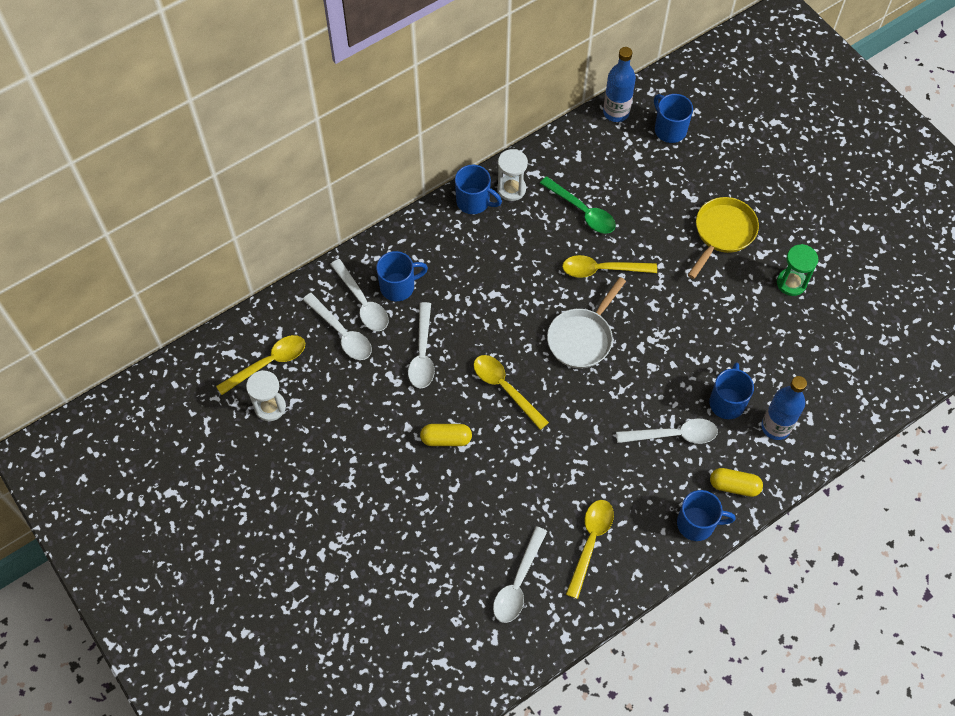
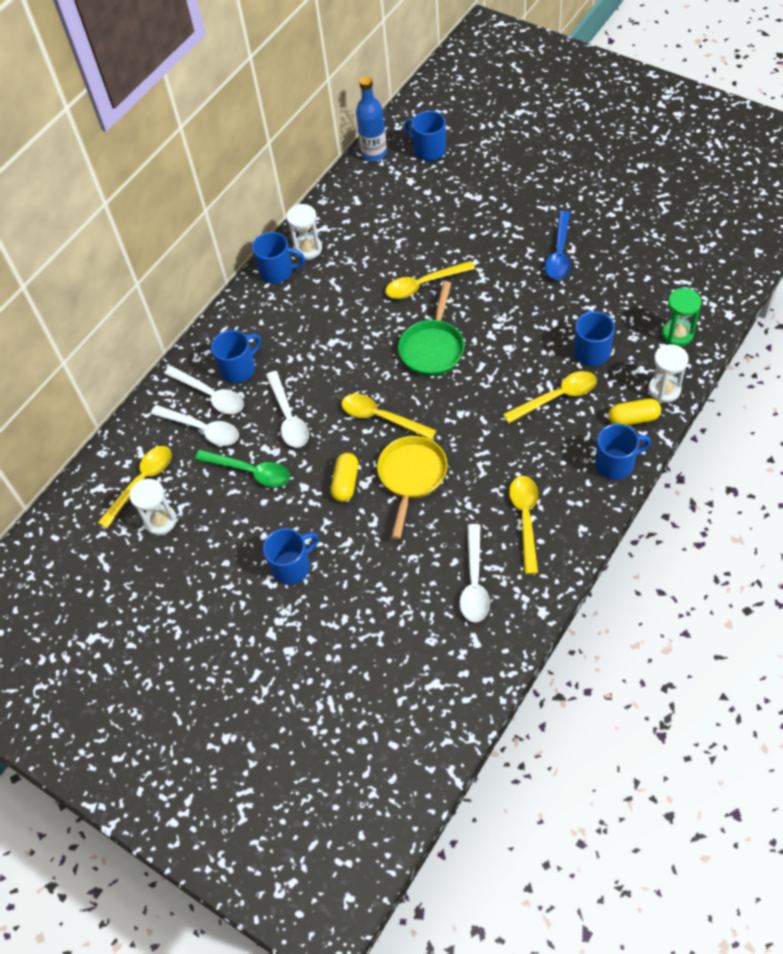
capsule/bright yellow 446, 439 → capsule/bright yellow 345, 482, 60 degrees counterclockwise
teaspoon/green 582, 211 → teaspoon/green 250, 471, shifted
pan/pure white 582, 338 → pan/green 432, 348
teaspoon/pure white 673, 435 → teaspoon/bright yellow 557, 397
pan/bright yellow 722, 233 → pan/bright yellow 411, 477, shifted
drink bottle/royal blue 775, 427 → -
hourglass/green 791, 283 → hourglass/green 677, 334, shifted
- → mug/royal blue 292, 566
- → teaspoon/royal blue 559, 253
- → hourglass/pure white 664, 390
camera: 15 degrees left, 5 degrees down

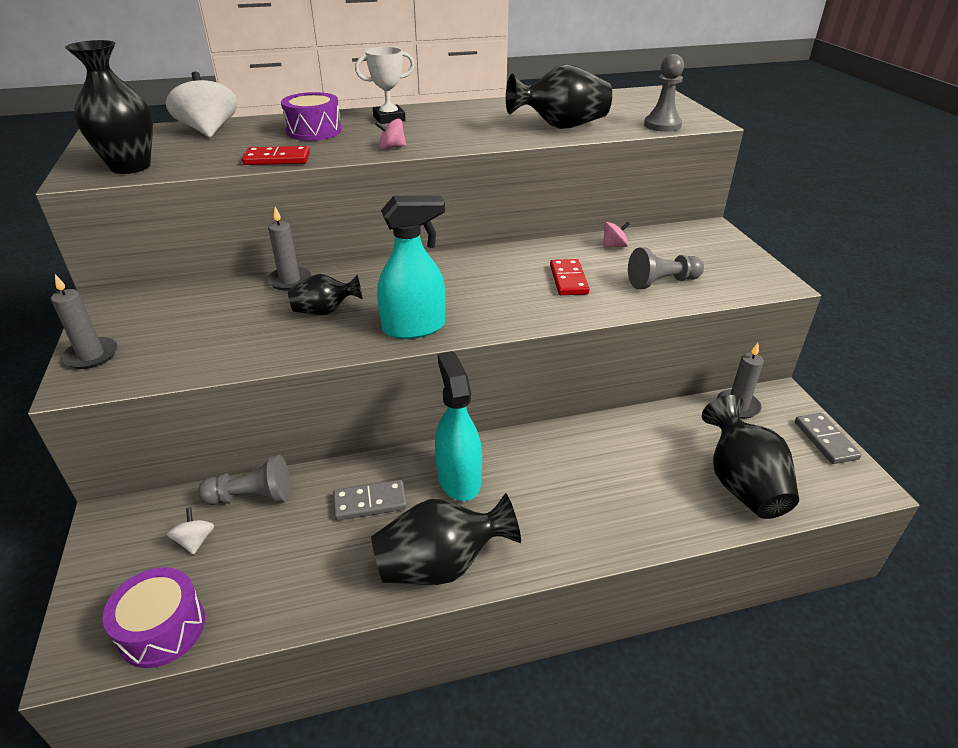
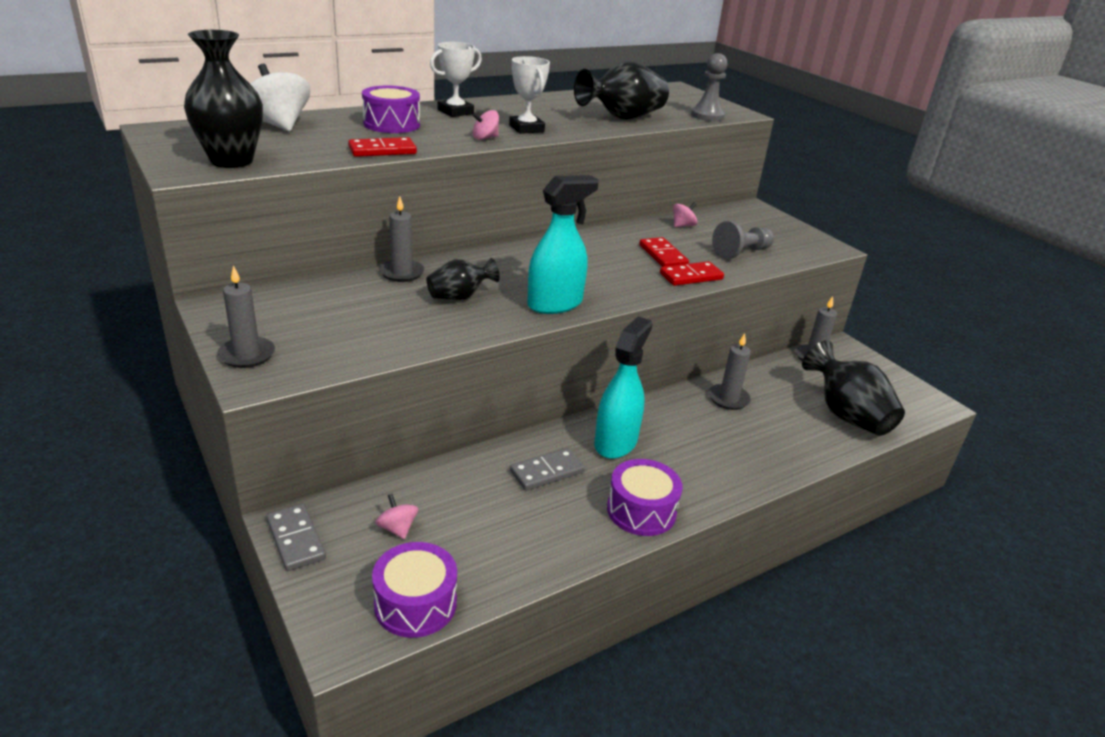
toy top/pure white 195, 541 → toy top/pink 397, 528
game pawn/gray 252, 497 → -
flower vase/black 441, 565 → snare drum/violet 641, 510
sprayer/teal 458, 479 → sprayer/teal 616, 442, 60 degrees clockwise
domino piece/gray 825, 440 → domino piece/gray 295, 539, shifted
- → prize cup/pure white 526, 129
- → domino piece/red 691, 276
- → pillar candle/gray 728, 399
camera: 20 degrees left, 5 degrees down

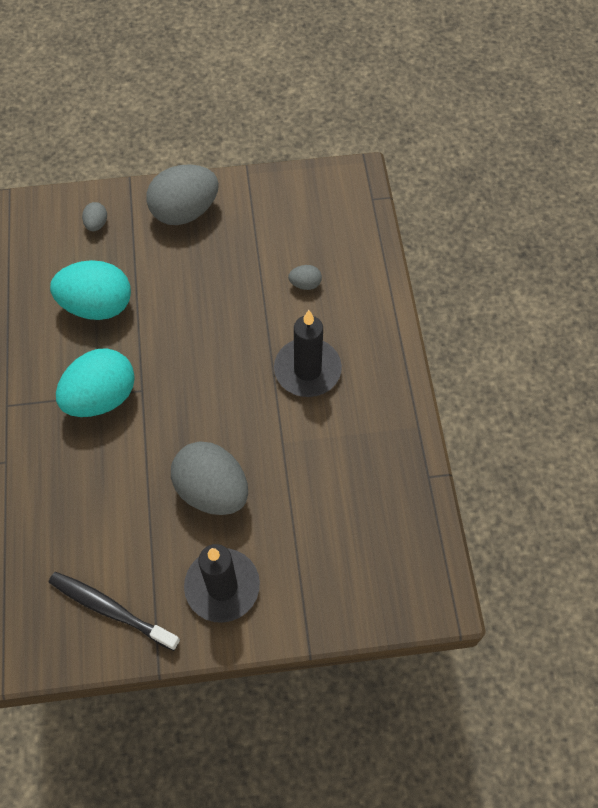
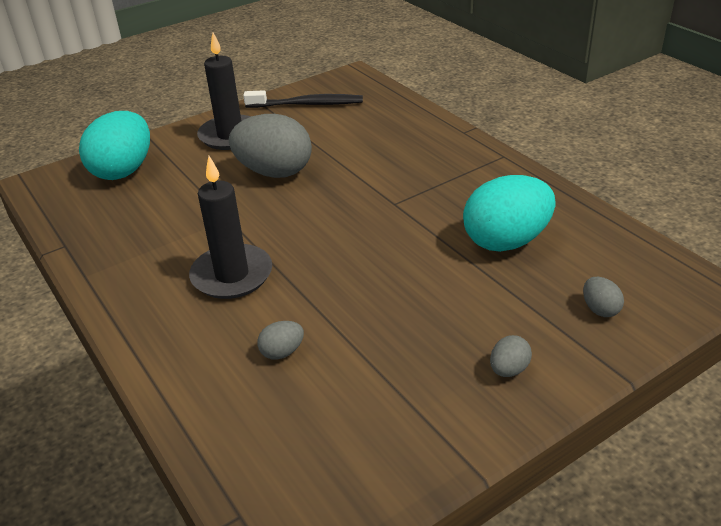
egg/teal 101, 397 → egg/teal 123, 171, shifted
egg/gray 185, 211 → egg/gray 508, 370, x0.44
camera: 155 degrees right, 25 degrees down

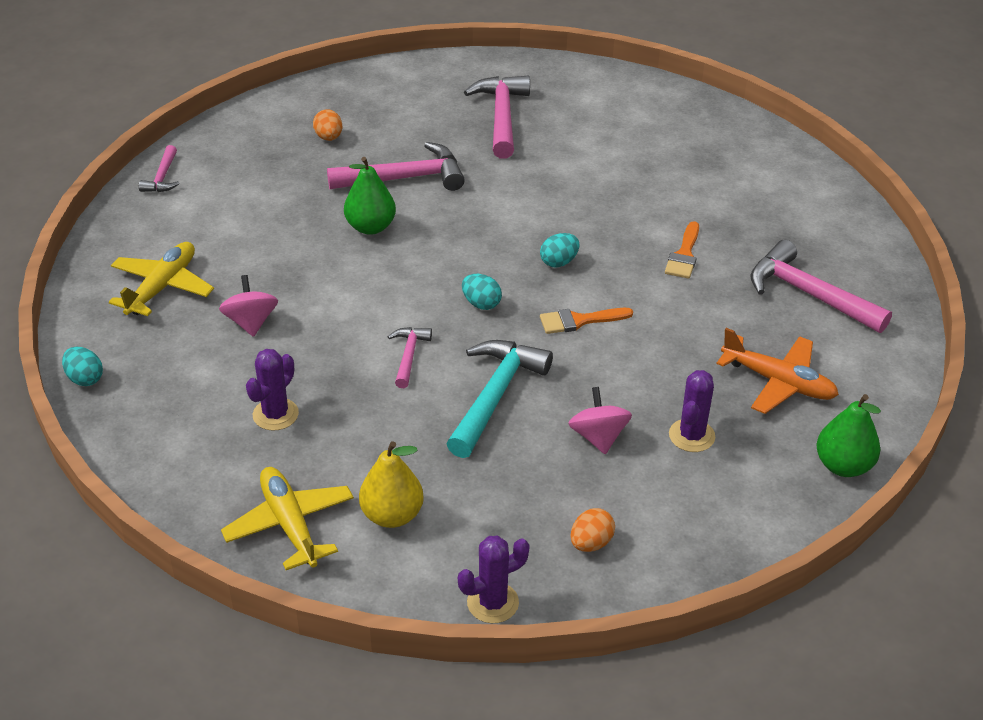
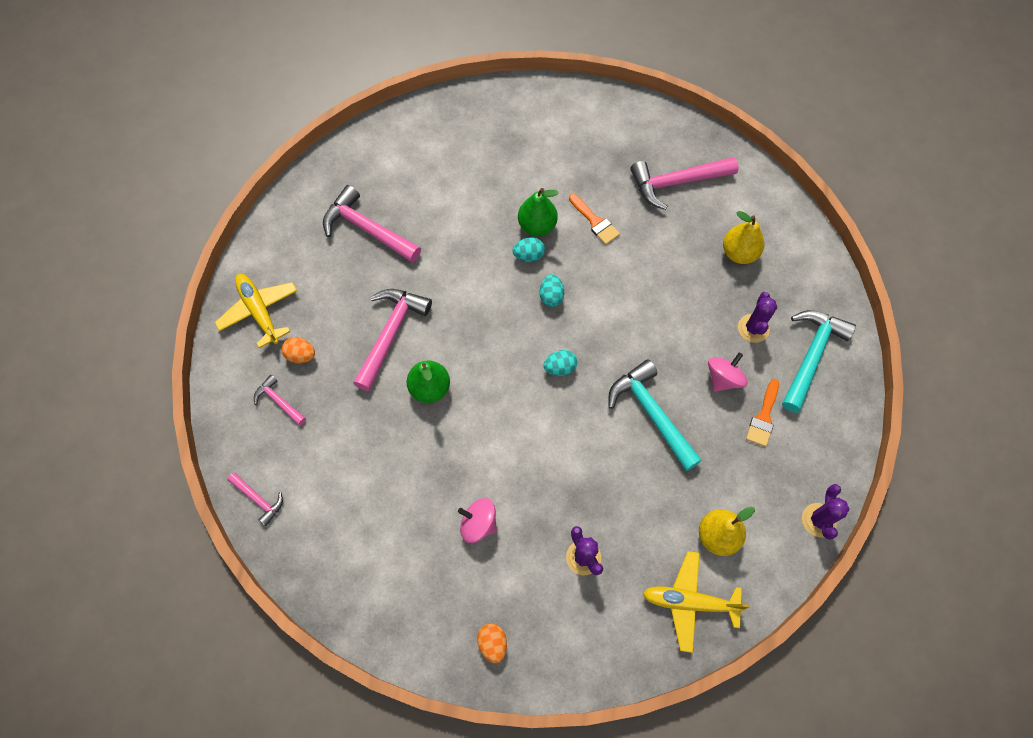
egg/teal 85, 378 → egg/teal 528, 255, shifted
toy plane/bright yellow 162, 287 → toy plane/bright yellow 259, 311, shifted
hammer/pink 409, 355 → hammer/pink 279, 401, shifted
paint brush/orange-coloured 579, 321 → paint brush/orange-coloured 763, 417, shifted
toy top/pink 598, 437 → toy top/pink 723, 378, 105 degrees clockwise
egg/orange-coloured 591, 543 → egg/orange-coloured 492, 643, shifted
cactus/violet 691, 436 → cactus/violet 753, 328, 45 degrees clockwise
toy plane/orange-coloured 778, 382 → toy pear/bright yellow 739, 253
toy pear/green 843, 466 → toy pear/green 537, 225, shifted
- → hammer/teal 811, 355
camera: 55 degrees left, 25 degrees up

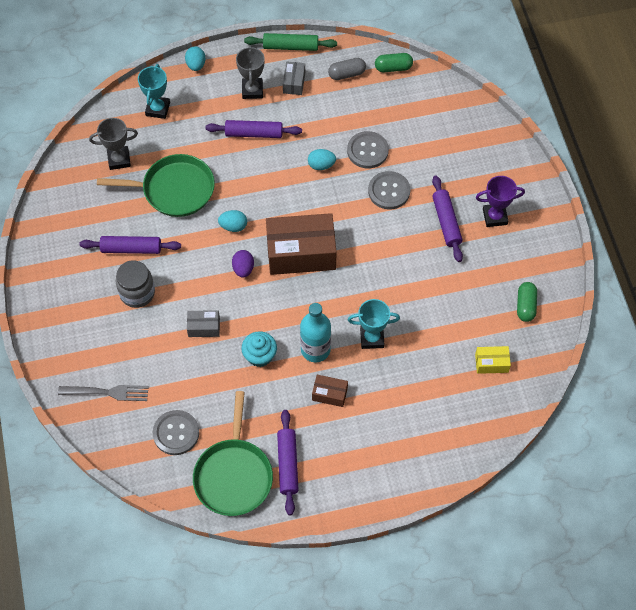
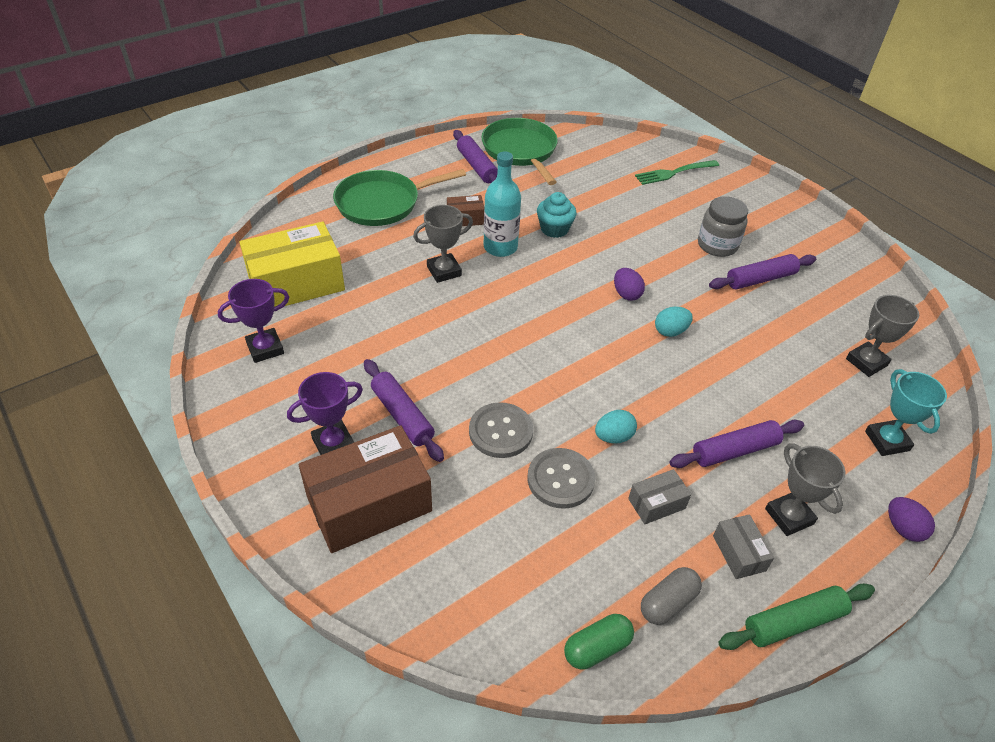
fork/gray 107, 392 → fork/green 674, 173
pan/green 174, 189 → pan/green 382, 203, shifted
sewing button/gray 176, 433 → -
egg/teal 196, 65 → egg/violet 903, 528
box/gray 204, 327 → box/gray 656, 503, shifted
box/brown 301, 253 → box/brown 369, 504, shifted
prize cup/teal 372, 338 → prize cup/gray 444, 271
box/bright yellow 491, 363 → box/bright yellow 296, 283, x2.18
capsule/green 525, 306 → prize cup/violet 265, 348
camera: 155 degrees right, 15 degrees down

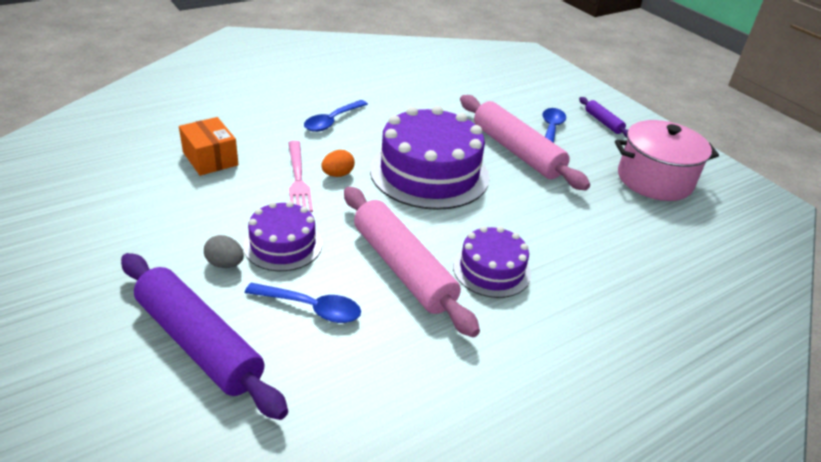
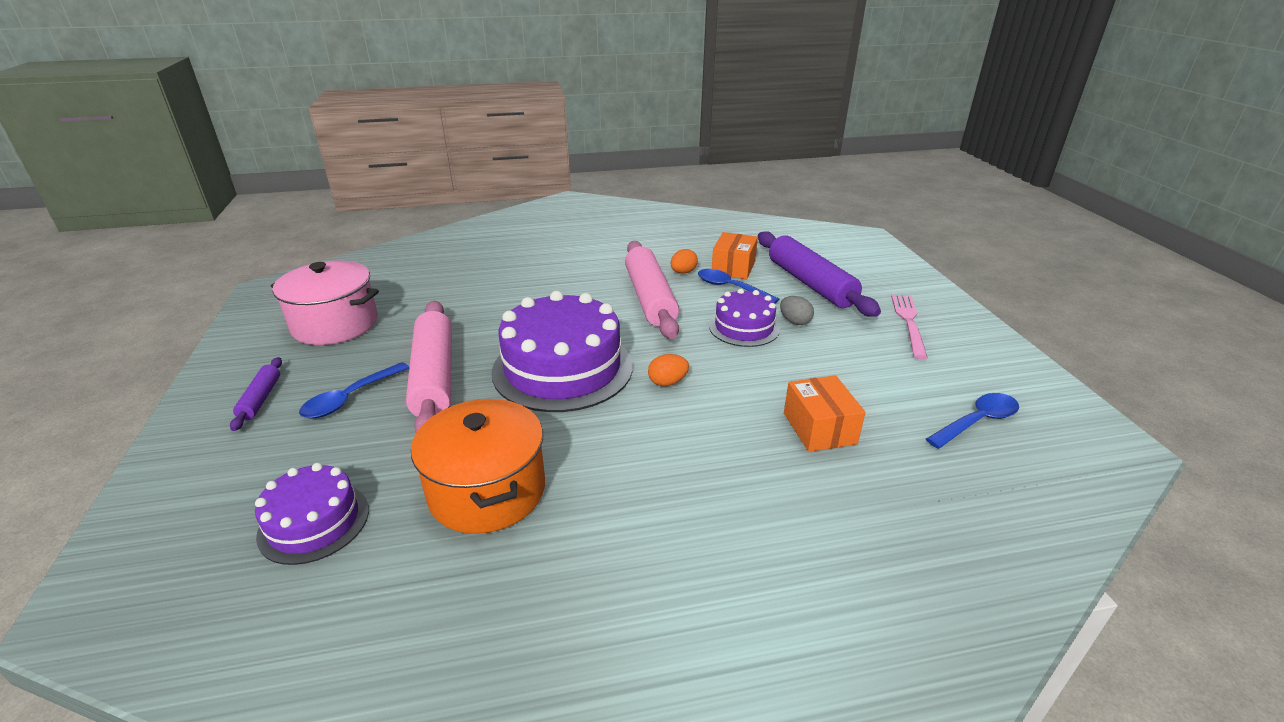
fork/pink 298, 179 → fork/pink 909, 323, shifted
teaspoon/royal blue 332, 121 → teaspoon/royal blue 977, 421, shifted
gateau/violet 491, 270 → gateau/violet 314, 522, shifted
- → stockpot/orange-coloured 487, 491
- → egg/orange-coloured 683, 272
- → box/orange-coloured 733, 268
camera: 155 degrees left, 5 degrees down

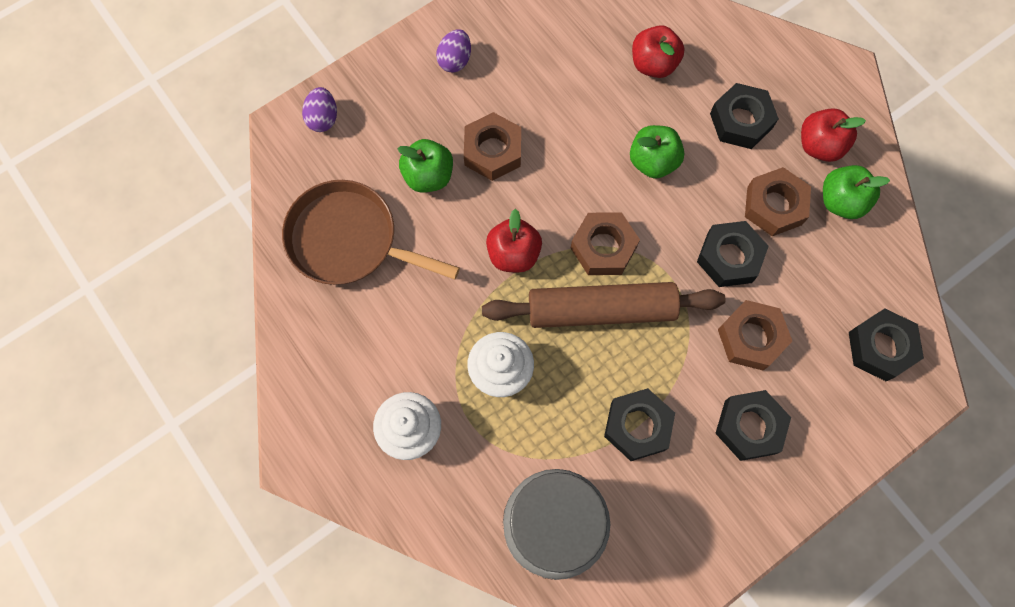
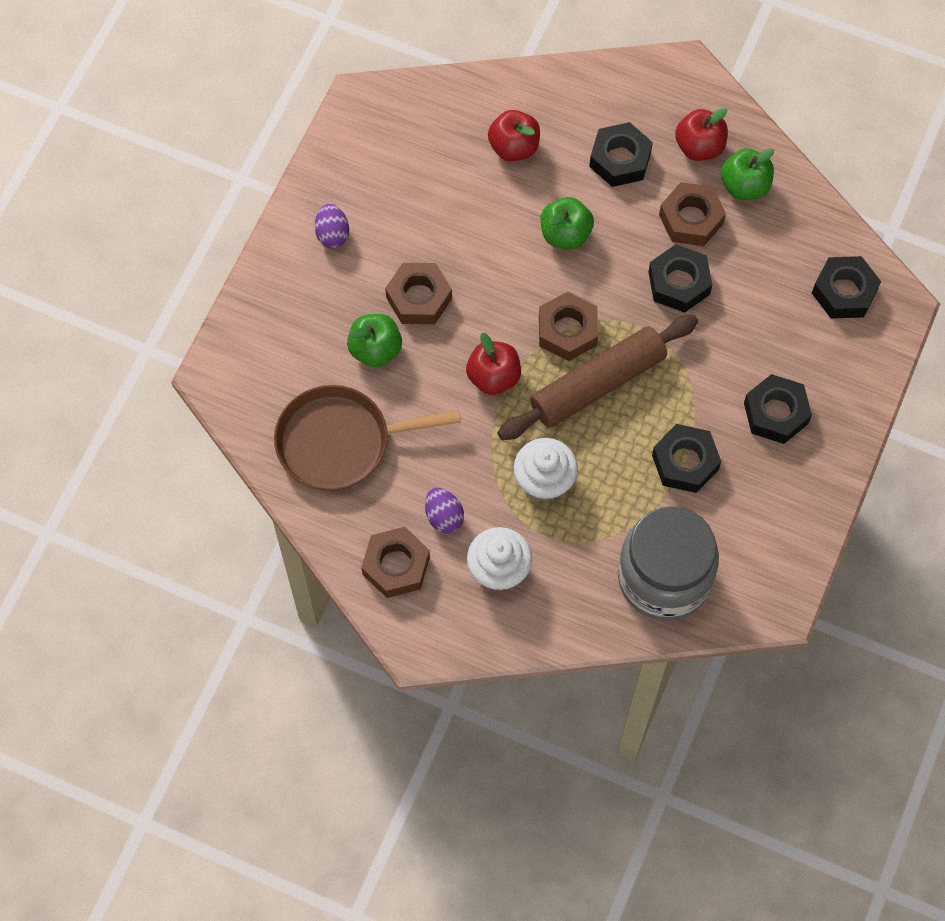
egg/violet 323, 118 → egg/violet 444, 517, shifted
hex nut/brown 751, 338 → hex nut/brown 396, 566, shifted
camera: 30 degrees left, 5 degrees down

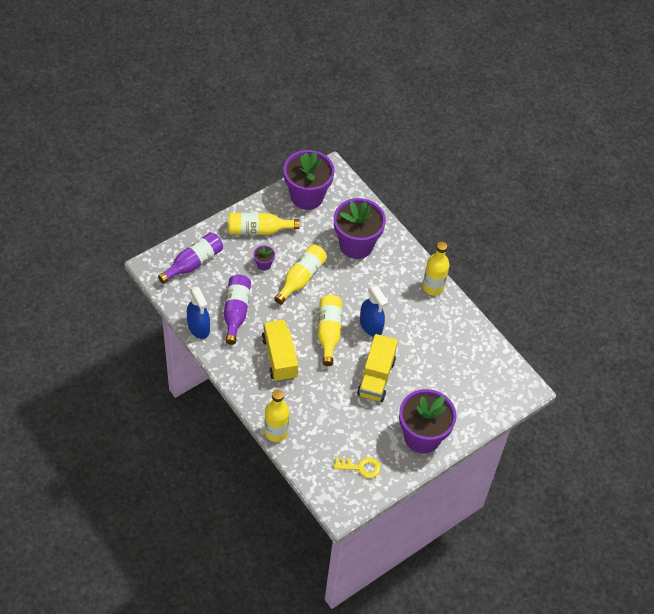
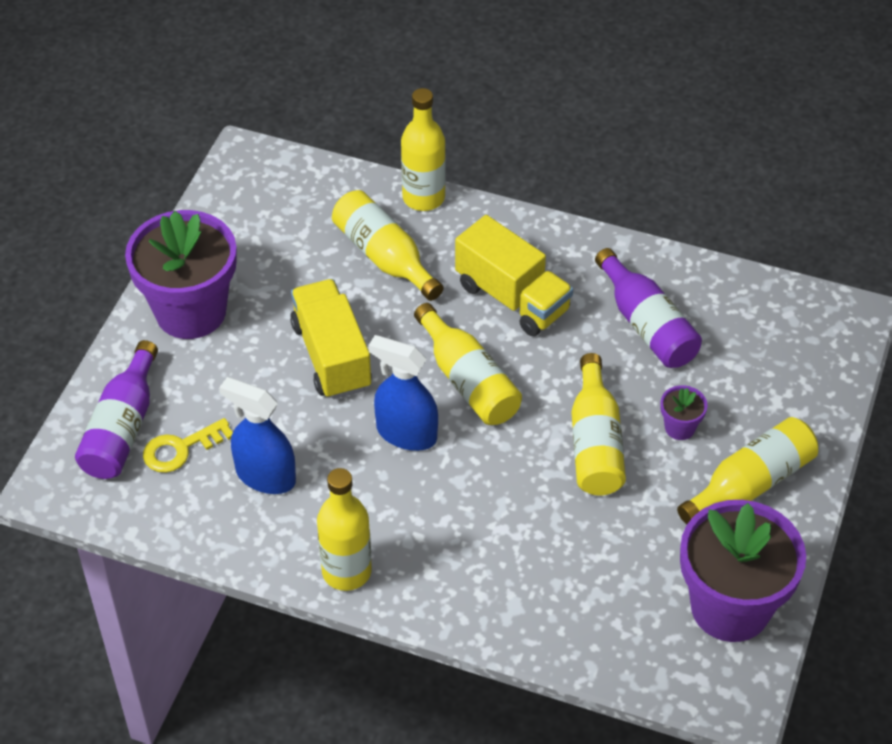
drink bottle/violet 193, 263 → drink bottle/violet 122, 428, shifted
sprayer/royal blue 198, 327 → sprayer/royal blue 265, 476, shifted
plant pot/violet 356, 245 → -
latchkey/bright yellow 360, 467 → latchkey/bright yellow 181, 449, shifted
- → drink bottle/bright yellow 384, 257
camera: 150 degrees right, 5 degrees down

